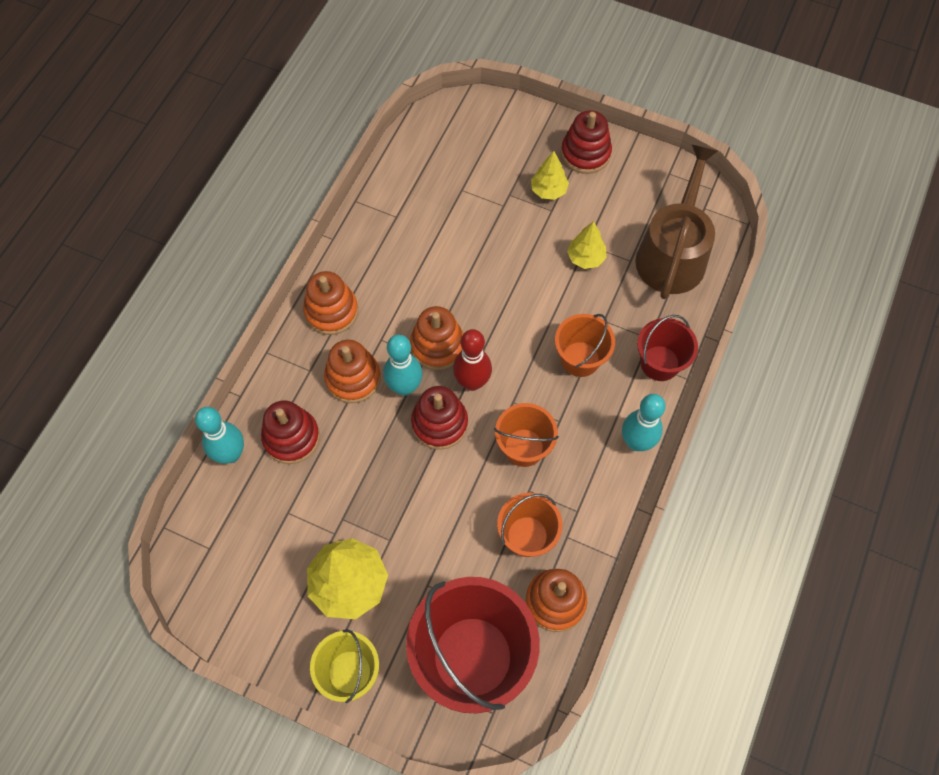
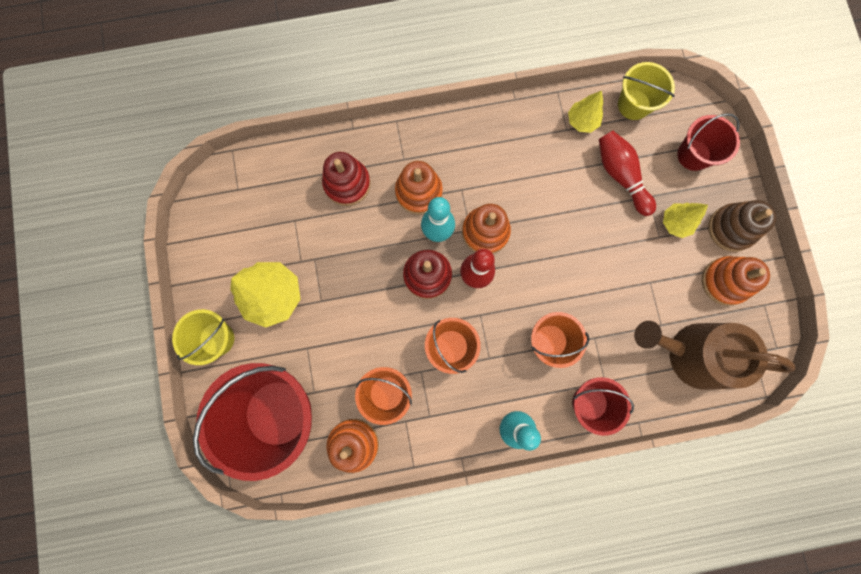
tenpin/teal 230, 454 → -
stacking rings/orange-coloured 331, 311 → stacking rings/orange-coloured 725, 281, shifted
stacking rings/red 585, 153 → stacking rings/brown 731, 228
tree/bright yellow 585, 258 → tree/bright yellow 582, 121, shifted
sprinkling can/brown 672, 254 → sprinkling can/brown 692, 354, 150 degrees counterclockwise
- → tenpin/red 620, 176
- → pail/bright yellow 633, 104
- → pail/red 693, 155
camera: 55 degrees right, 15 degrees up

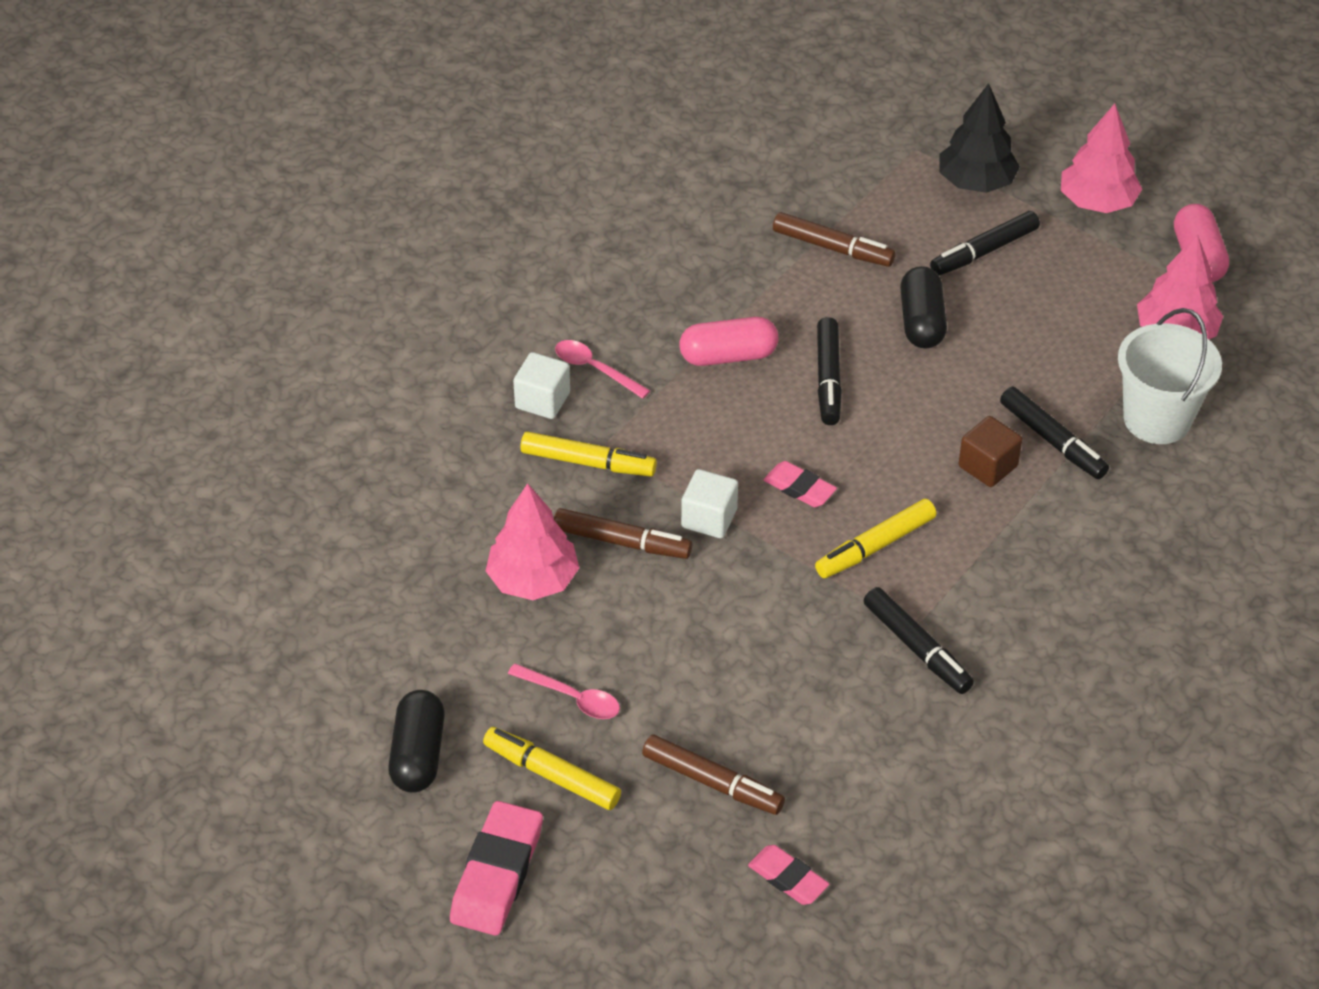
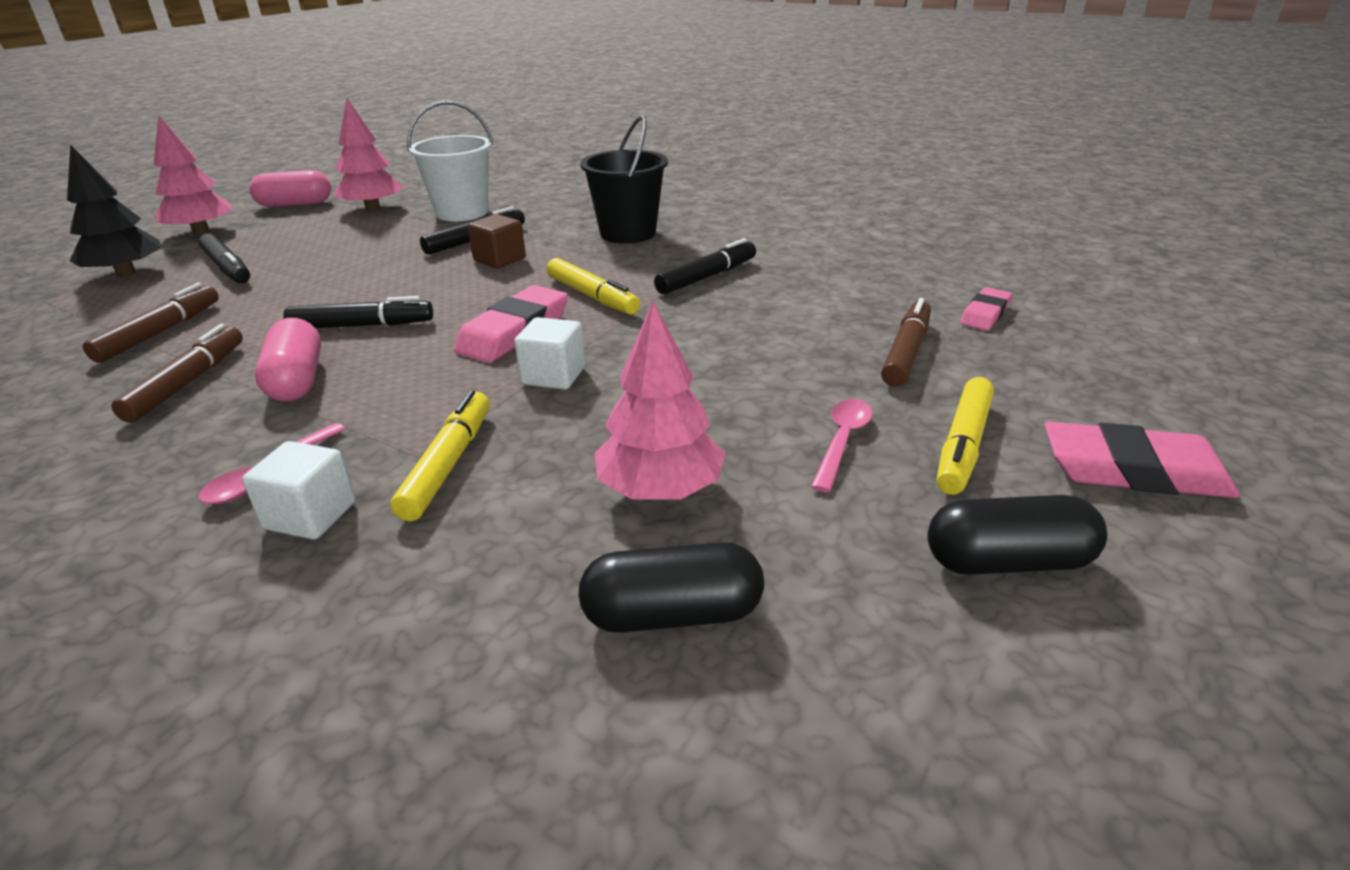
marker pen/brown 622, 542 → marker pen/brown 188, 382, shifted
eraser/pink 799, 488 → eraser/pink 514, 332, x1.69
capsule/black 921, 322 → capsule/black 672, 614, shifted
- → pail/black 628, 233
camera: 95 degrees left, 15 degrees down

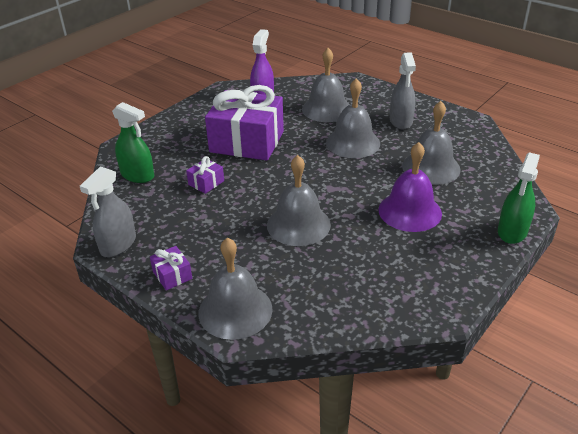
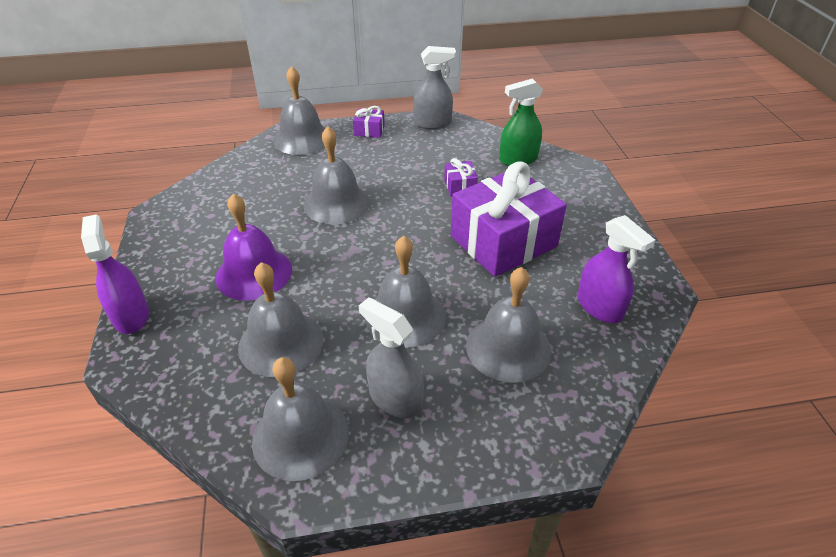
sprayer/gray 118, 245 → sprayer/gray 432, 123, 105 degrees clockwise
sprayer/green 512, 231 → sprayer/violet 131, 316
- → hand bell/gray 300, 436
camera: 130 degrees right, 5 degrees up

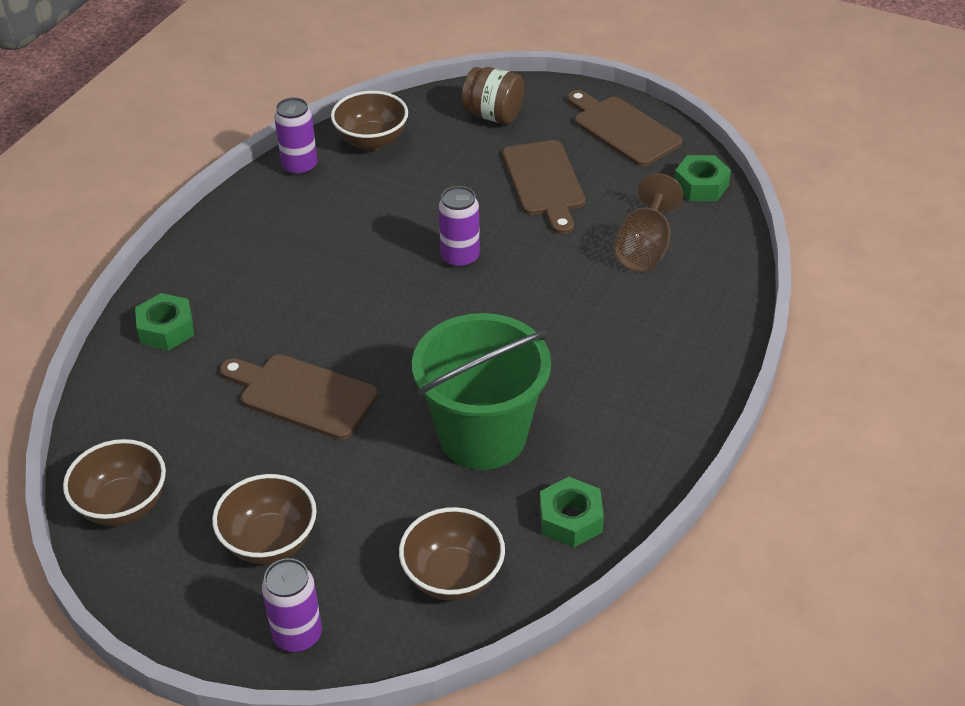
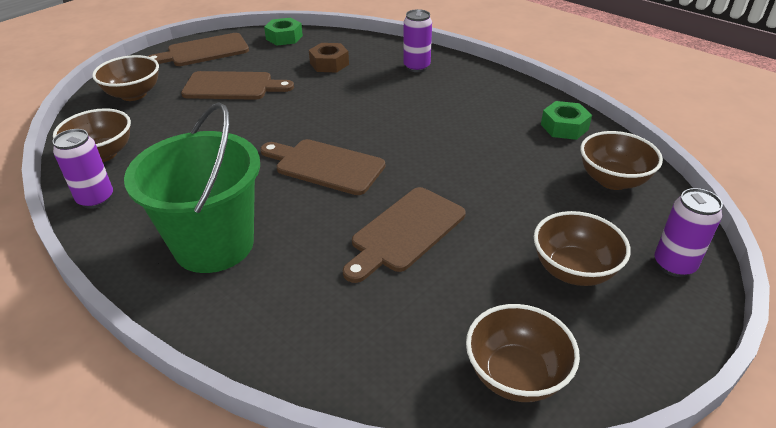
hex nut/green 166, 329 → -
pail/green 482, 436 → pail/green 214, 244, shifted
soda can/violet 460, 258 → soda can/violet 416, 67, shifted
preserve jar/brown 493, 115 → serving bowl/brown 133, 94
goblet/brown 644, 249 → hex nut/brown 329, 64
- → chopping board/brown 325, 166
camera: 75 degrees left, 5 degrees down

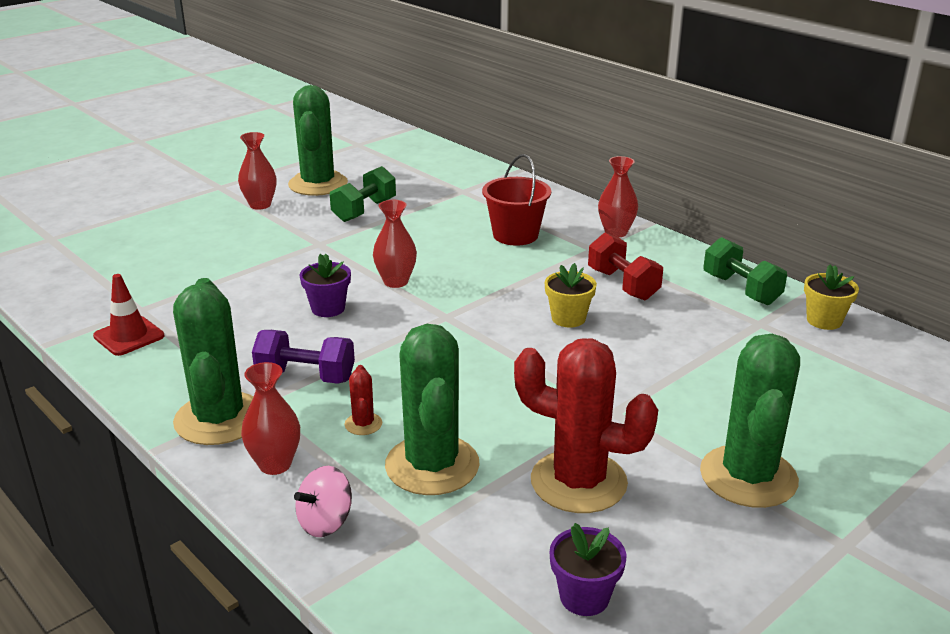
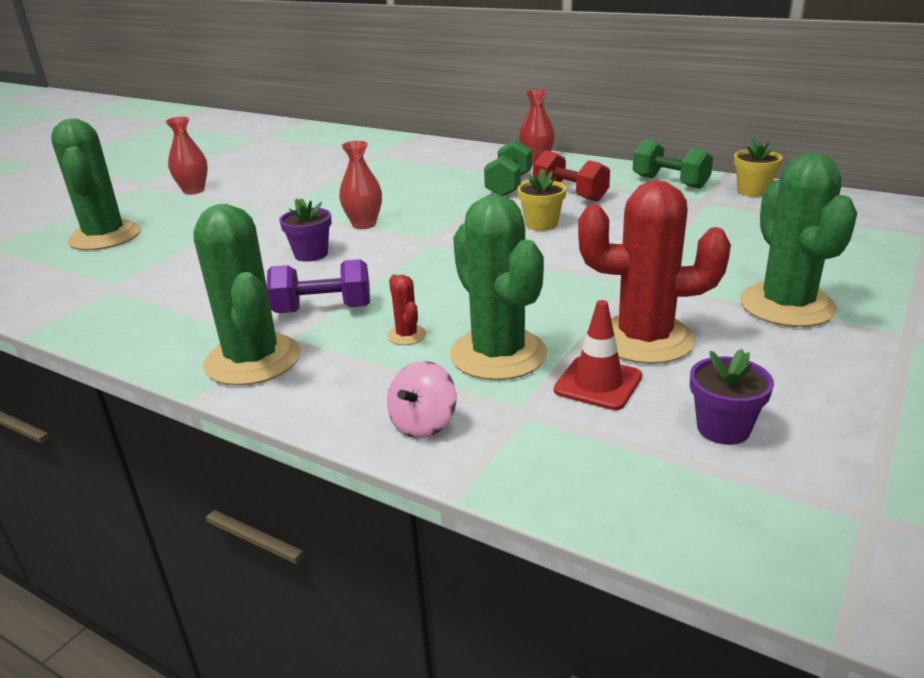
traffic cone/red 129, 336 → traffic cone/red 598, 383, shifted
flower vase/red 275, 464 → -
cactus/green 318, 184 → cactus/green 105, 237, shifted
hand weight/green 364, 210 → hand weight/green 509, 186, shifted
pail/red 515, 235 → -
camera: 15 degrees left, 0 degrees up

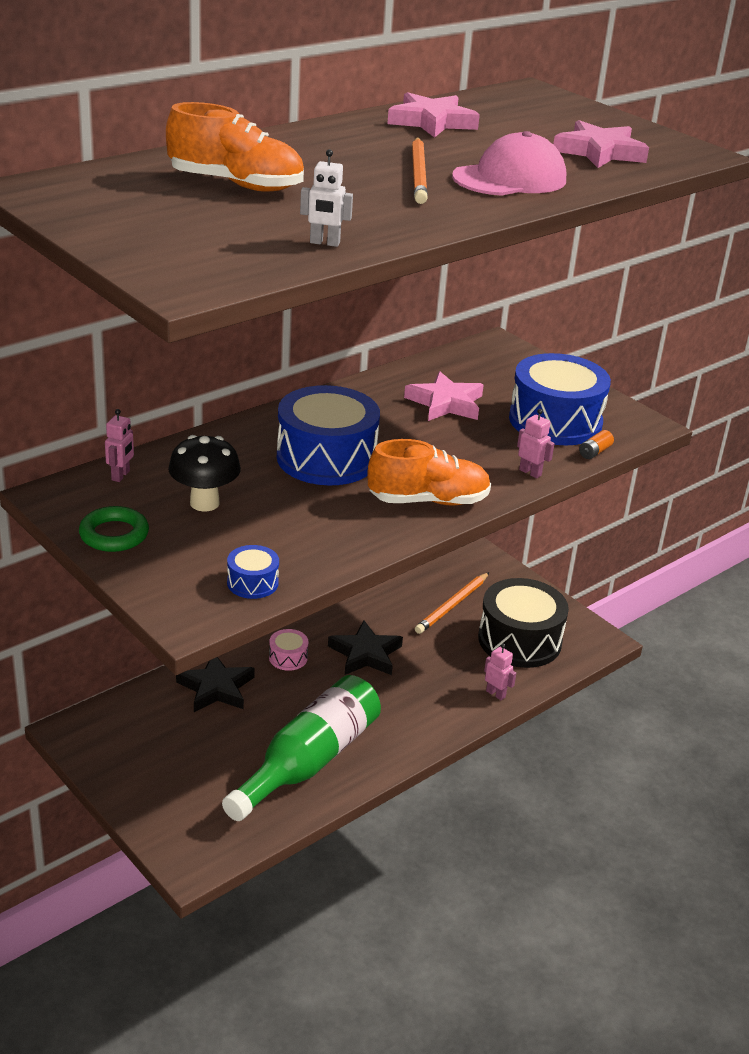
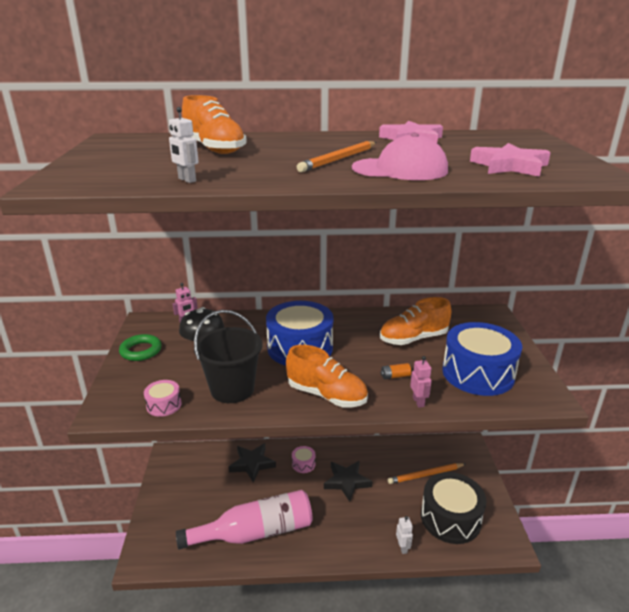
drink bottle/green 309, 761 → drink bottle/pink 255, 532
snare drum/royal blue 252, 583 → snare drum/pink 164, 405
star/pink 445, 403 → lace-up shoe/orange-coloured 413, 339
toy robot/pink 496, 694 → toy robot/pure white 402, 547
power cell/orange-coloured 594, 452 → power cell/orange-coloured 395, 376, shifted
- → pail/black 232, 389
camera: 40 degrees right, 5 degrees down

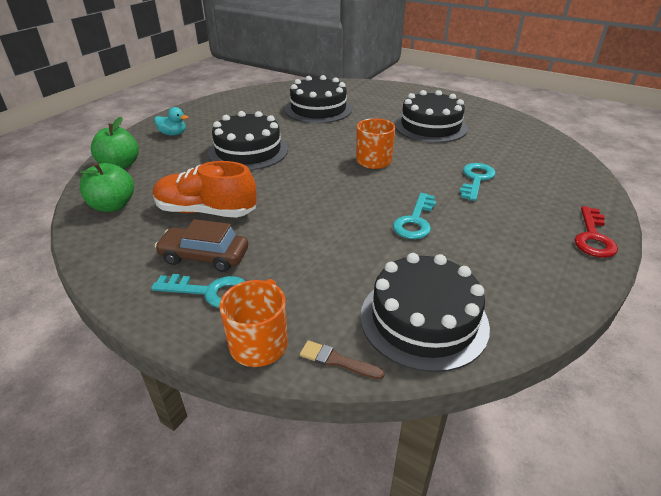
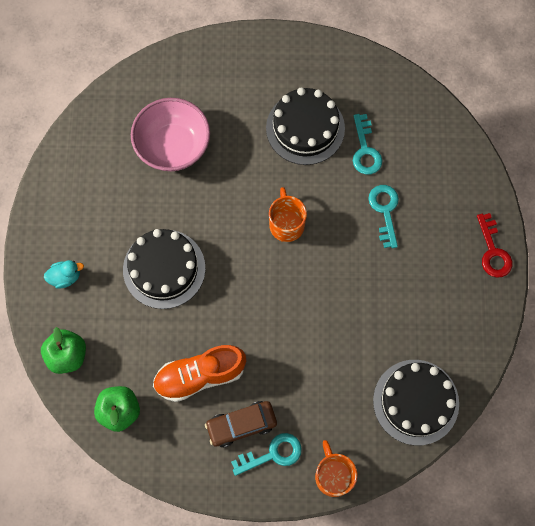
gateau/black 318, 109 → serving bowl/pink 173, 146
paint brush/brown 337, 361 → -
latchkey/teal 415, 221 → latchkey/teal 365, 150, shifted
camera: 30 degrees left, 35 degrees up

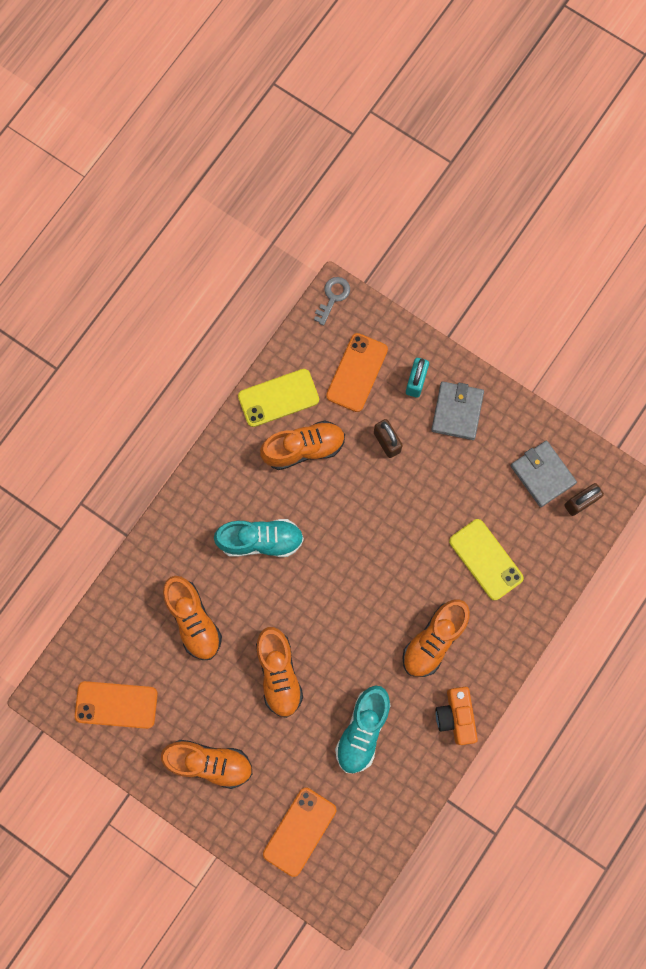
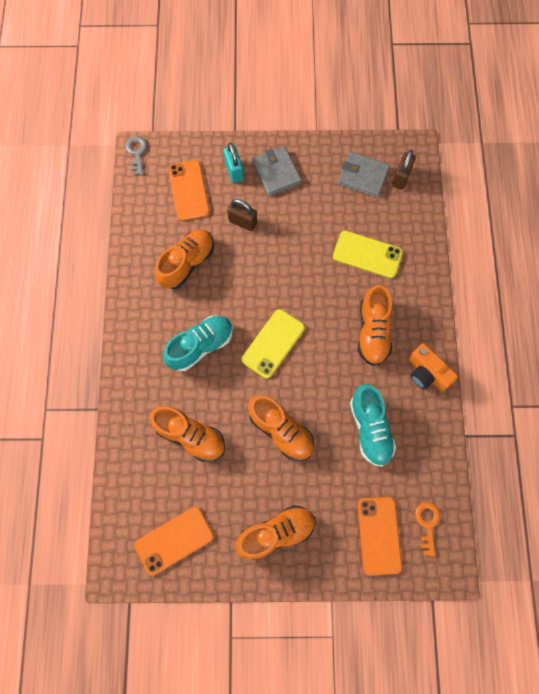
smartphone/bright yellow 278, 398 → smartphone/bright yellow 273, 343, shifted
- → latchkey/orange-coloured 427, 524
camera: 35 degrees left, 5 degrees down

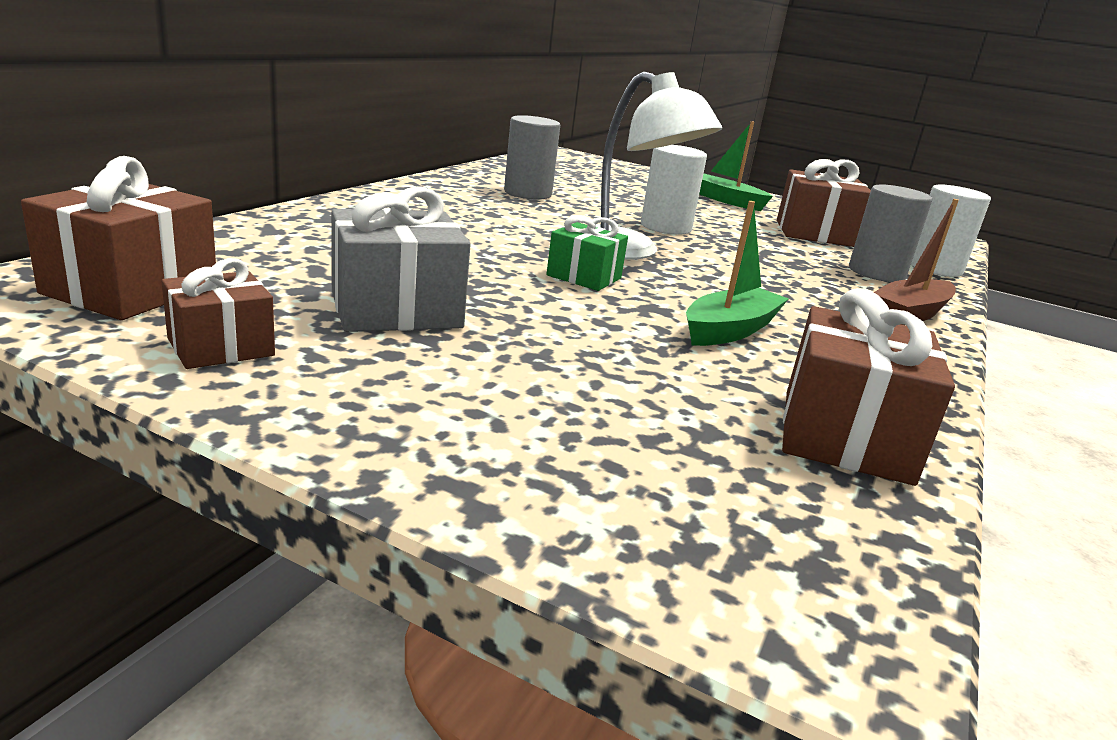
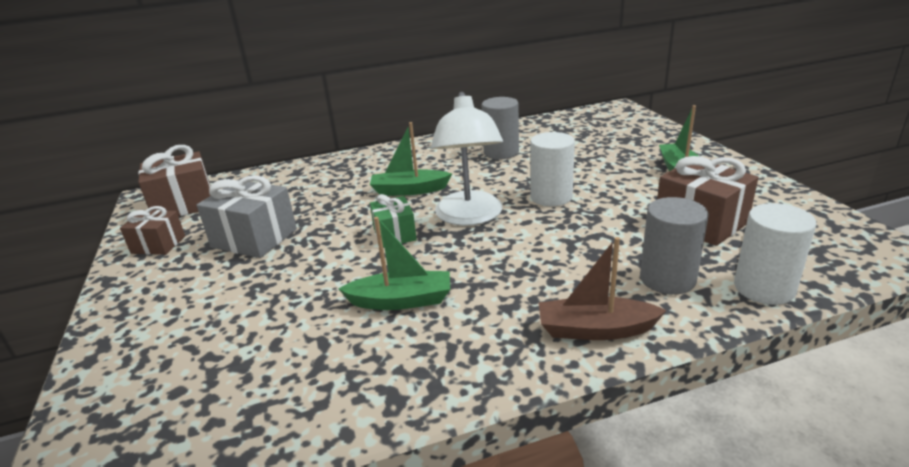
present/brown 845, 436 → -
- → toy boat/green 409, 190
camera: 50 degrees right, 5 degrees up

